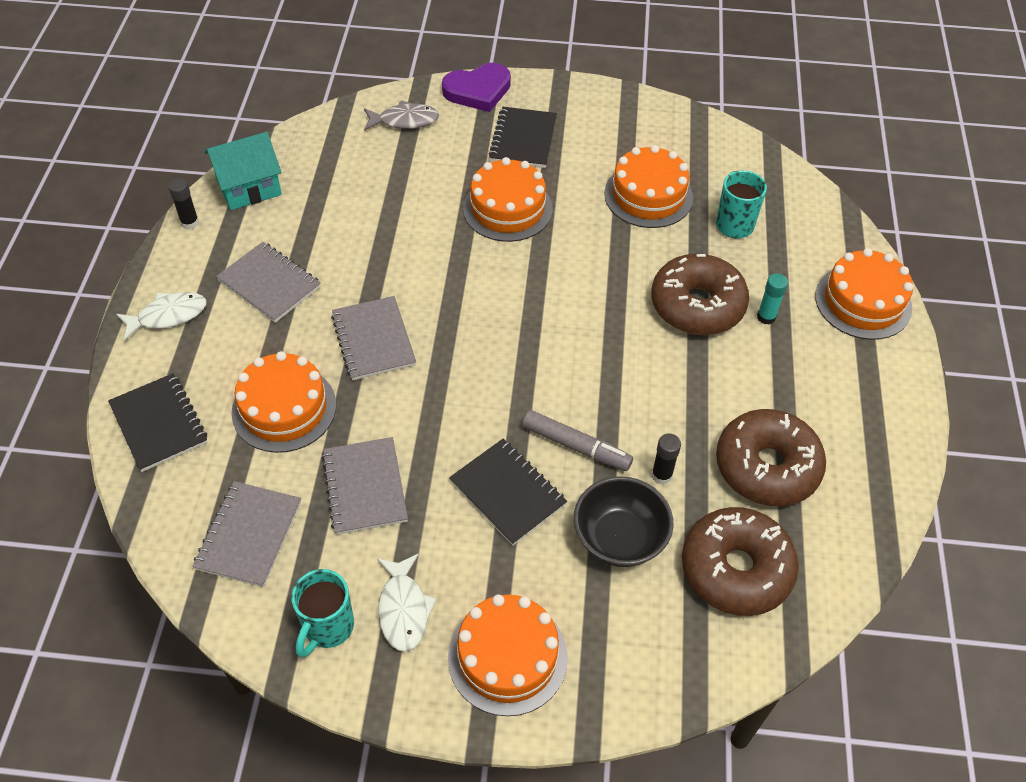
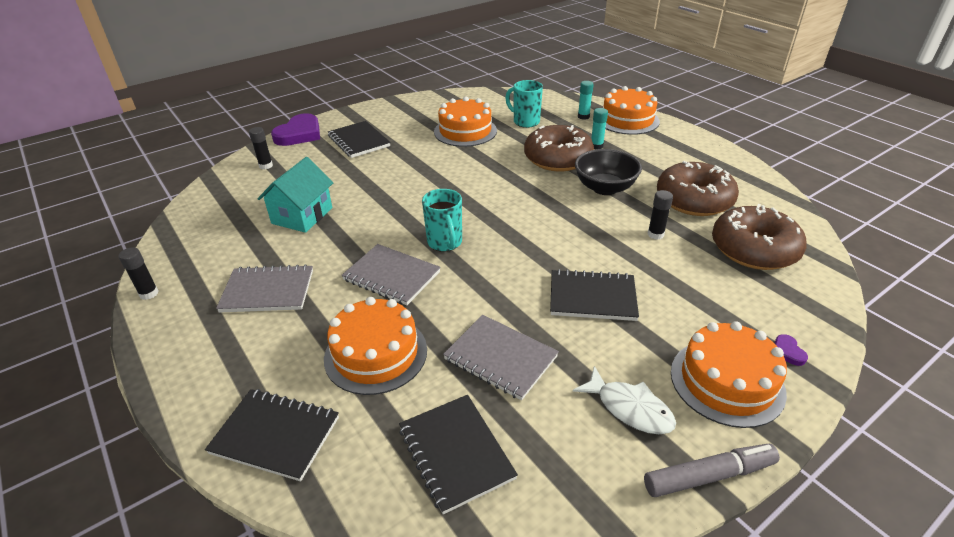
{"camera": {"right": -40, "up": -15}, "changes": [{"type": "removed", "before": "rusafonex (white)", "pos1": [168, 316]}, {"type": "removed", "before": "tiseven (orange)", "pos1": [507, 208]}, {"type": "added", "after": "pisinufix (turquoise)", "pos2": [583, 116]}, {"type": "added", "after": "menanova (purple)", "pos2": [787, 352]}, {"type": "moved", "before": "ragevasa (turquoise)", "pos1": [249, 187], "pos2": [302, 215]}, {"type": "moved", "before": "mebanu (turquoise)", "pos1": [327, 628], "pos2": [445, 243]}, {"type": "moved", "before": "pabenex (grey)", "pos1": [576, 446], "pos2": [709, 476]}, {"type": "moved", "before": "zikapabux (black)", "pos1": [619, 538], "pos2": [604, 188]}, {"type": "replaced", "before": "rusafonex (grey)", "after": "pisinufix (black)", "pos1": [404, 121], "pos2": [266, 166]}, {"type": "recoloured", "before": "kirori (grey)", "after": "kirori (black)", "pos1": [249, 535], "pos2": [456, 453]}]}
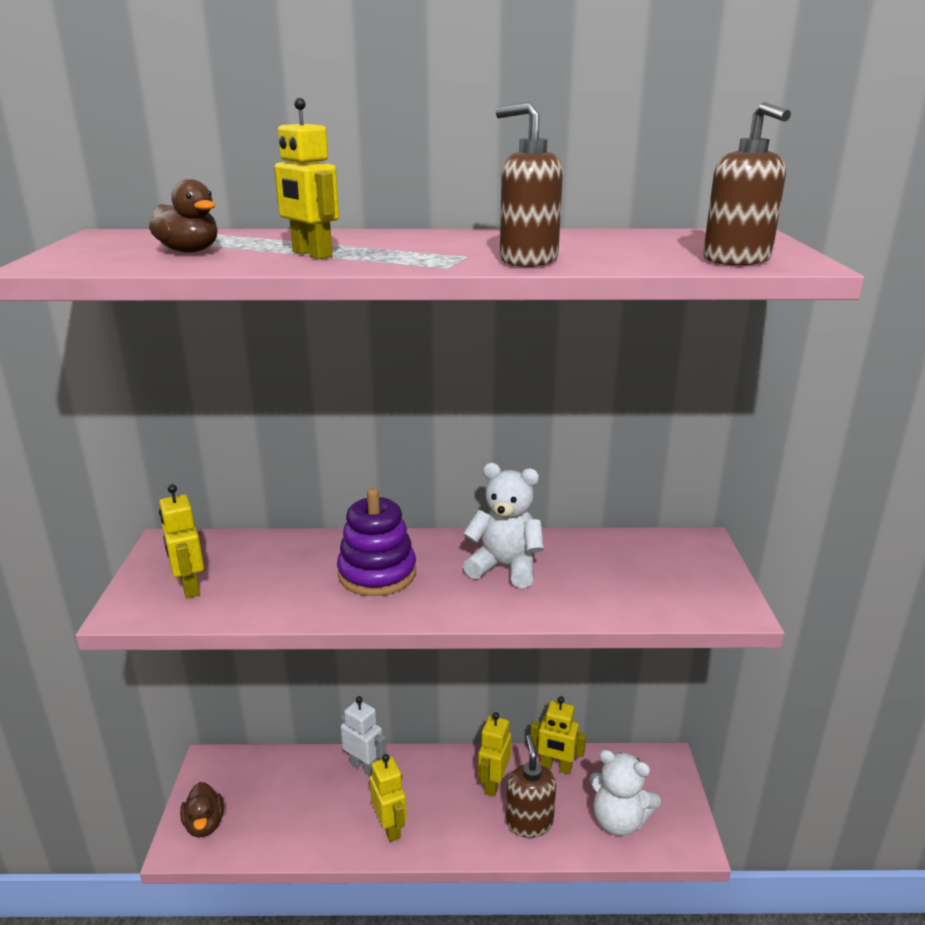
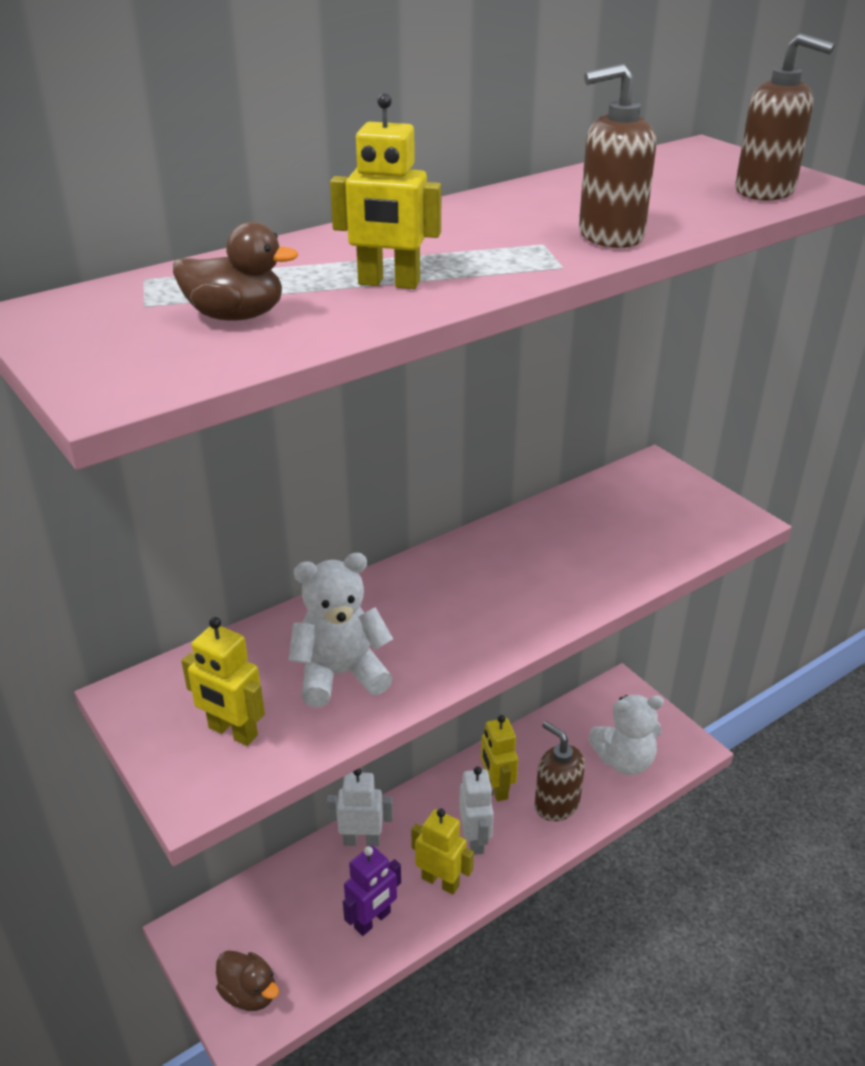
{"camera": {"right": -35, "up": 10}, "changes": [{"type": "removed", "before": "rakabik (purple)", "pos1": [377, 574]}, {"type": "removed", "before": "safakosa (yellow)", "pos1": [556, 767]}, {"type": "added", "after": "safakosa (purple)", "pos2": [373, 920]}, {"type": "added", "after": "safakosa (white)", "pos2": [475, 839]}, {"type": "moved", "before": "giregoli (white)", "pos1": [505, 567], "pos2": [340, 674]}]}
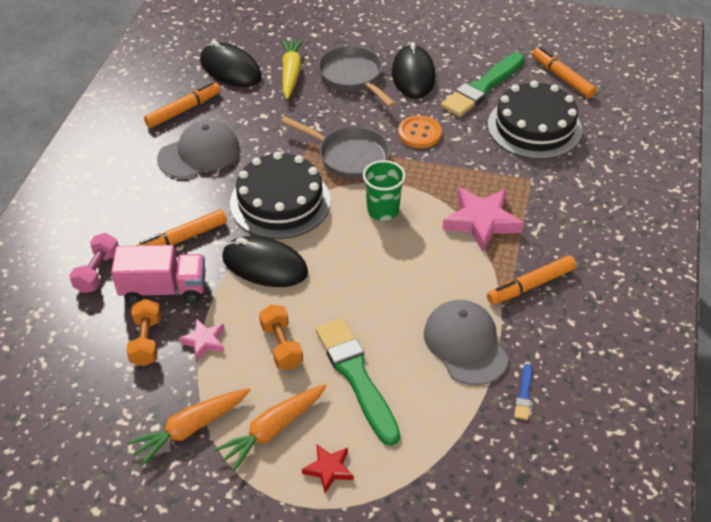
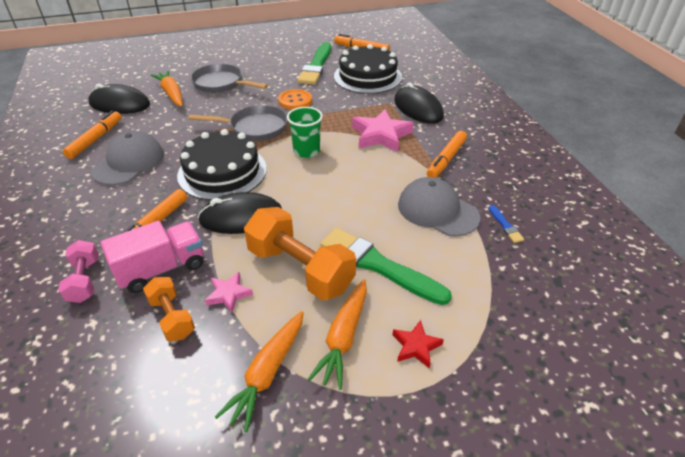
{"camera": {"right": -30, "up": -5}, "changes": [{"type": "moved", "before": "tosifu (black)", "pos1": [413, 75], "pos2": [418, 108]}, {"type": "recoloured", "before": "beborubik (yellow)", "after": "beborubik (orange)", "pos1": [291, 73], "pos2": [171, 94]}, {"type": "resized", "before": "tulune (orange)", "pos1": [281, 346], "pos2": [300, 269], "scale": 1.82}]}
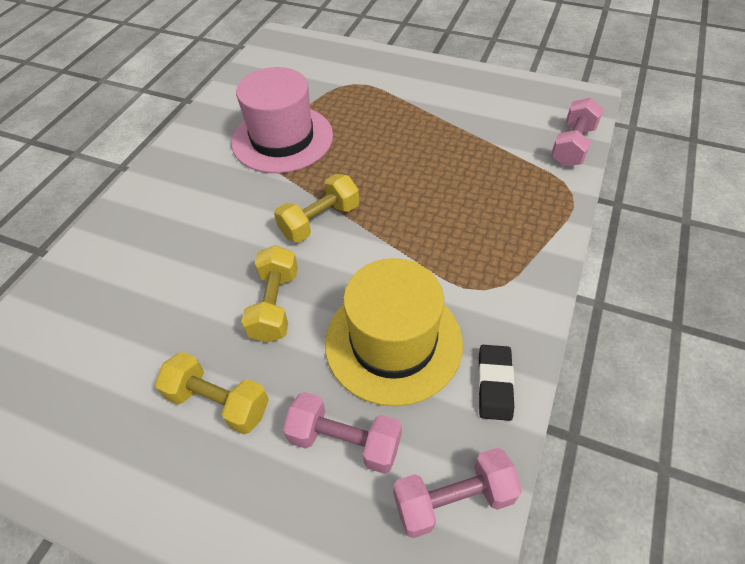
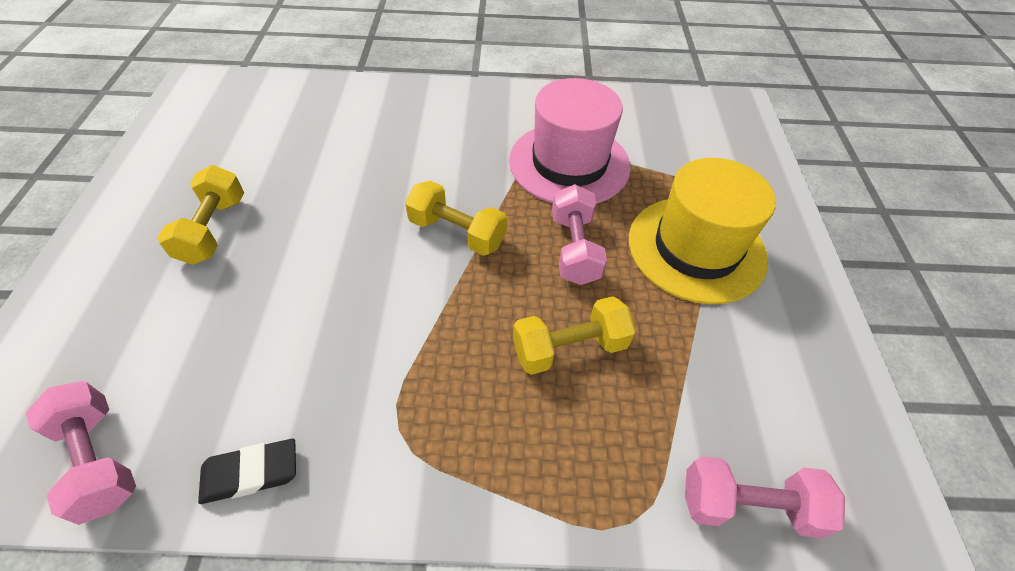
{"camera": {"right": 65, "up": 0}, "changes": [{"type": "moved", "before": "tulune (yellow)", "pos1": [275, 305], "pos2": [569, 348]}, {"type": "moved", "before": "tulune (pink)", "pos1": [345, 441], "pos2": [574, 249]}, {"type": "moved", "before": "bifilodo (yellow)", "pos1": [393, 342], "pos2": [696, 248]}]}
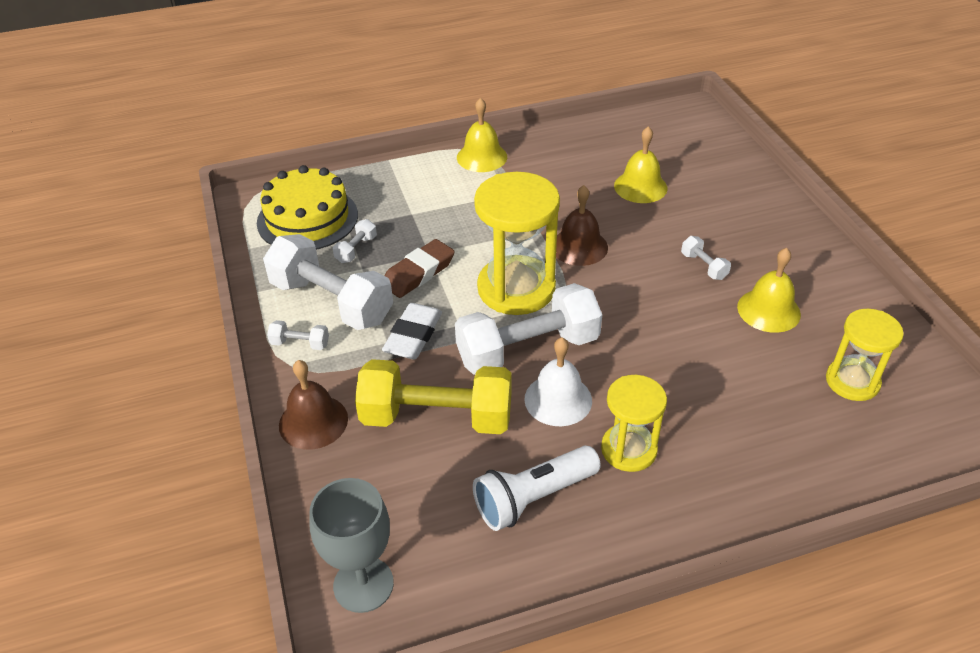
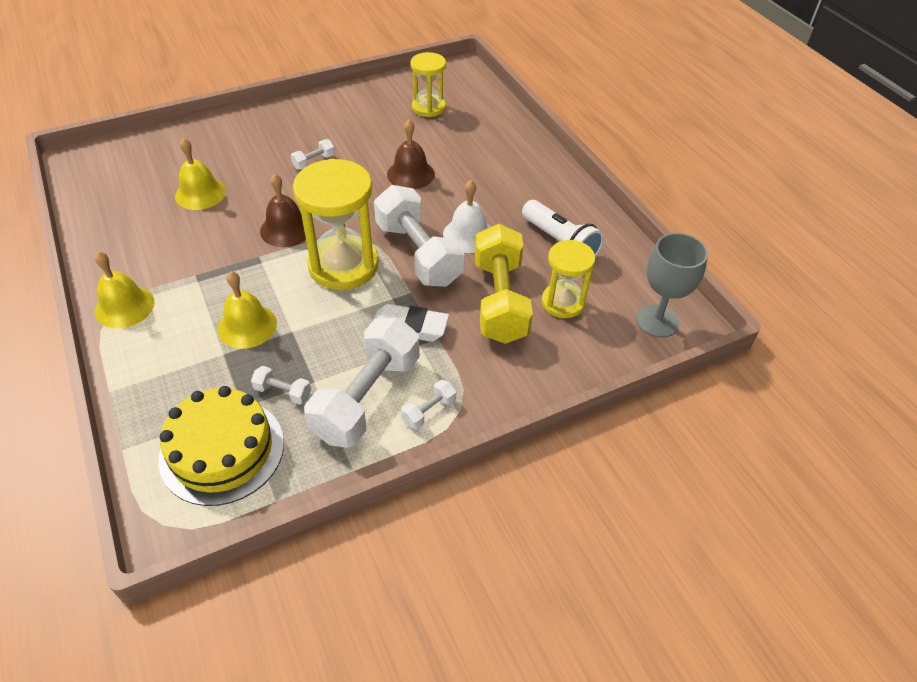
{"camera": {"right": -100, "up": 5}, "changes": [{"type": "removed", "before": "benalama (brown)", "pos1": [418, 273]}, {"type": "moved", "before": "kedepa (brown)", "pos1": [313, 421], "pos2": [410, 174]}, {"type": "moved", "before": "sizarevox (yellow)", "pos1": [629, 449], "pos2": [563, 302]}, {"type": "moved", "before": "kedepa (yellow)", "pos1": [768, 310], "pos2": [247, 326]}, {"type": "turned", "before": "tulune (white)", "pos1": [300, 344], "pos2": [429, 411], "turn": 45}]}
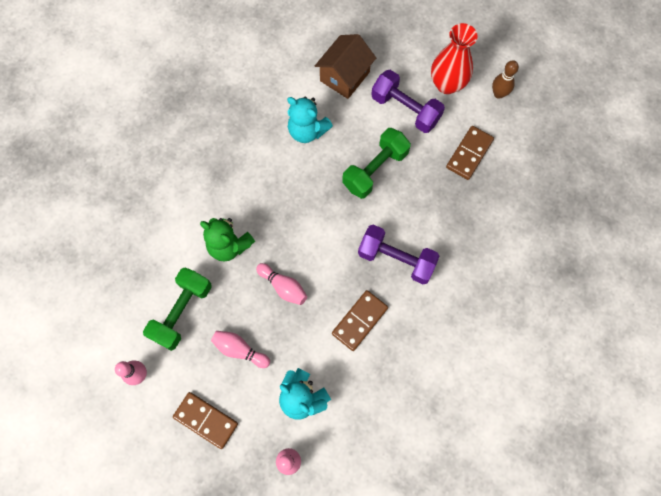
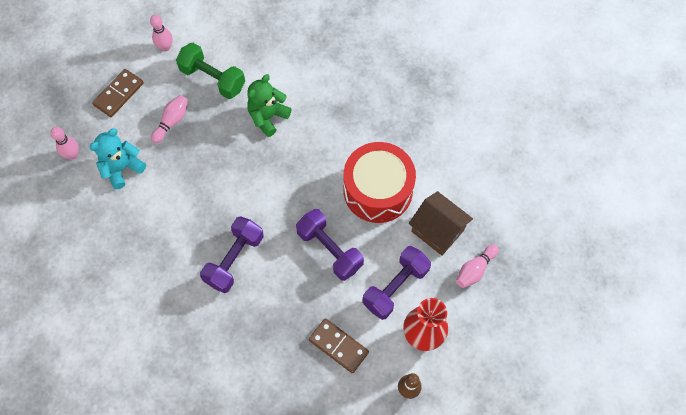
{"camera": {"right": 95, "up": -5}, "changes": [{"type": "removed", "before": "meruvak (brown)", "pos1": [360, 321]}, {"type": "moved", "before": "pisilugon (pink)", "pos1": [283, 287], "pos2": [475, 270]}, {"type": "replaced", "before": "giregoli (turquoise)", "after": "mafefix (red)", "pos1": [307, 131], "pos2": [378, 190]}, {"type": "recoloured", "before": "tulune (green)", "after": "tulune (purple)", "pos1": [375, 170], "pos2": [329, 250]}]}
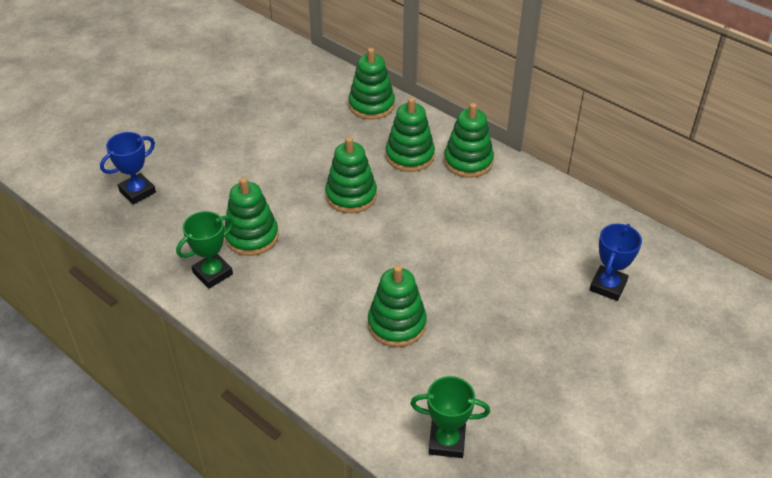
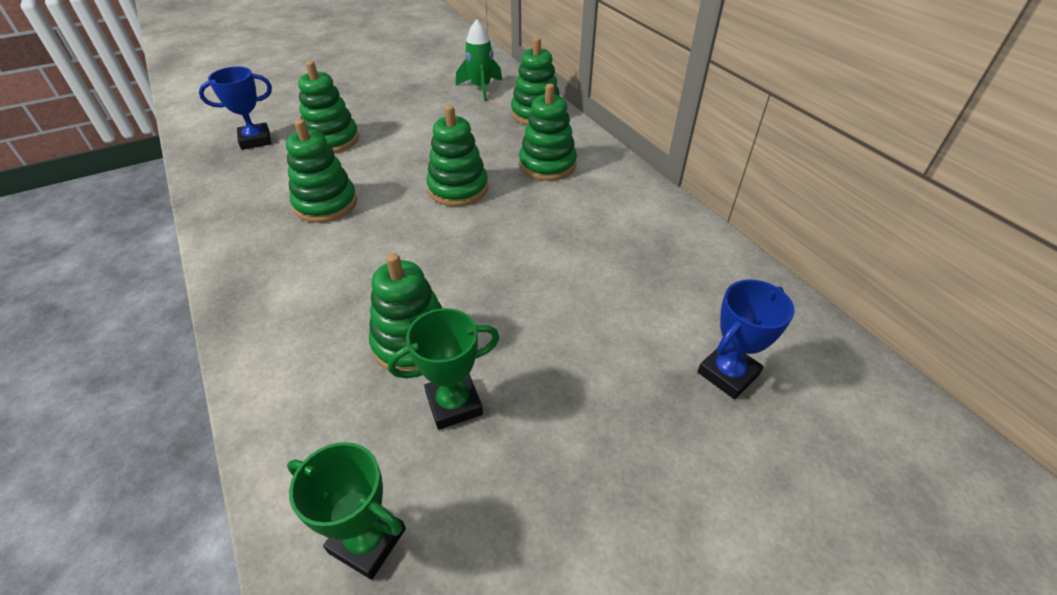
{"camera": {"right": 20, "up": 0}, "changes": [{"type": "added", "after": "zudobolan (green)", "pos2": [481, 88]}, {"type": "moved", "before": "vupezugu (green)", "pos1": [212, 273], "pos2": [454, 404]}, {"type": "moved", "before": "rakabik (green)", "pos1": [468, 161], "pos2": [332, 140]}]}
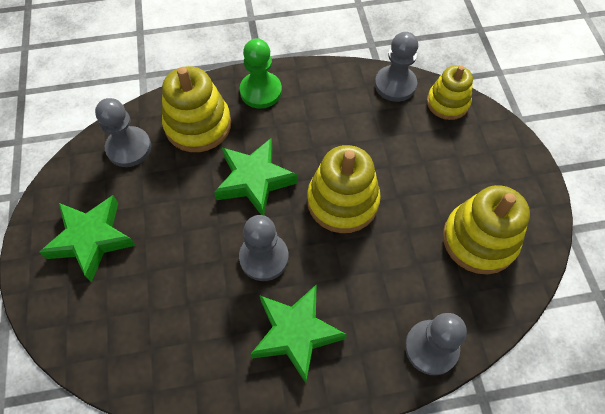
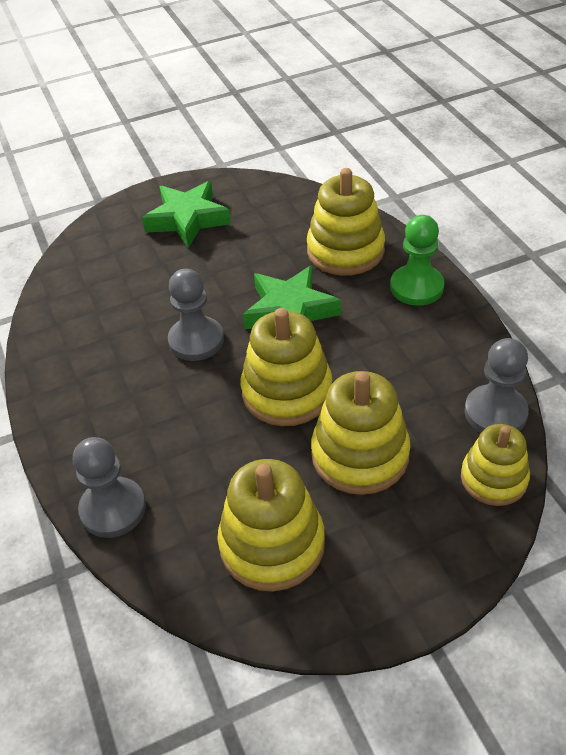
{"camera": {"right": 80, "up": -15}, "changes": [{"type": "removed", "before": "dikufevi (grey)", "pos1": [129, 148]}, {"type": "removed", "before": "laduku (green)", "pos1": [296, 333]}, {"type": "added", "after": "rakabik (yellow)", "pos2": [360, 455]}]}
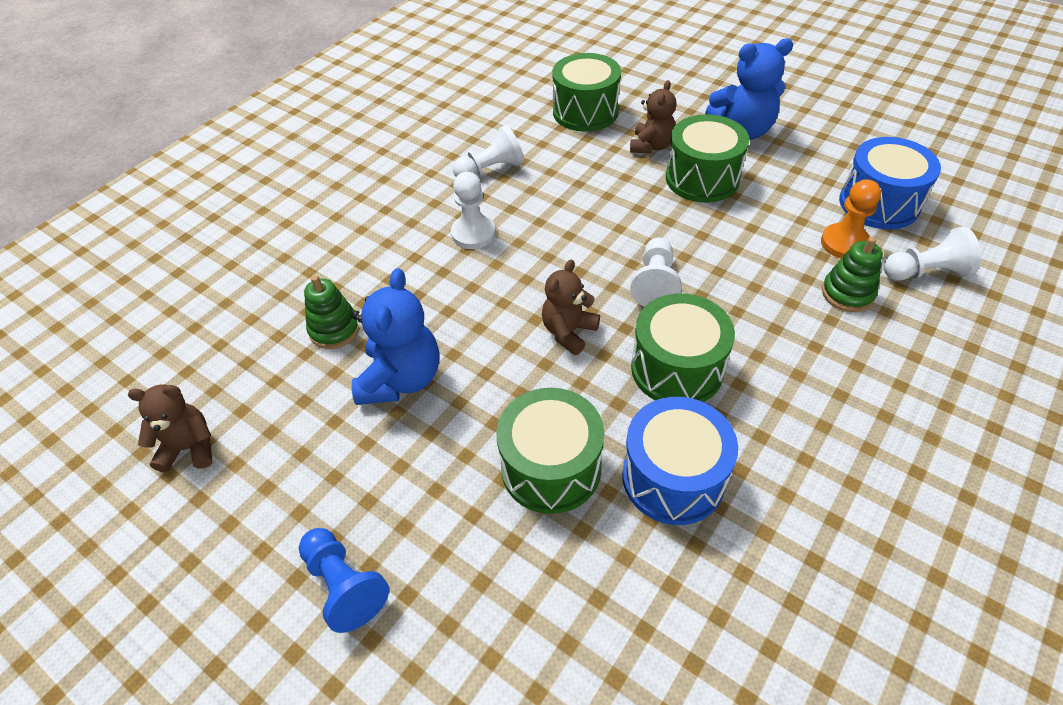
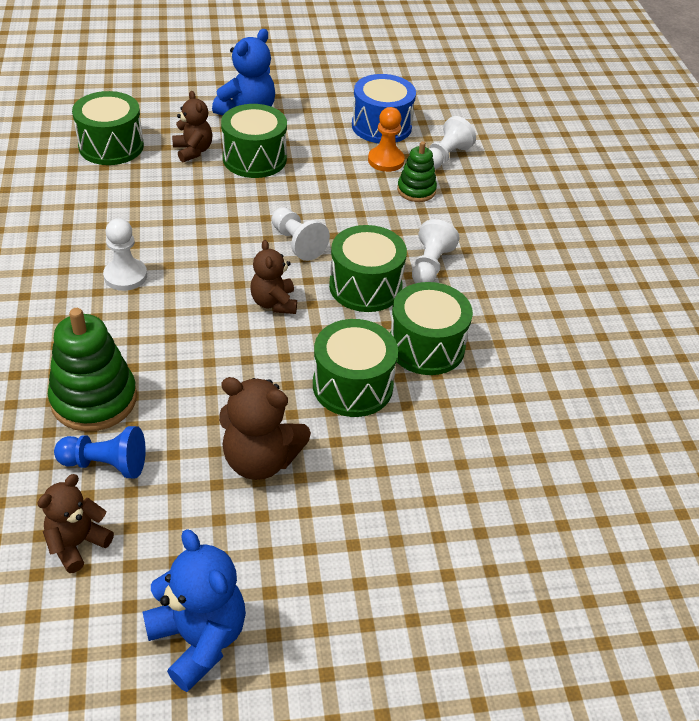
{"camera": {"right": -50, "up": -5}, "changes": [{"type": "added", "after": "giregoli (brown)", "pos2": [260, 460]}, {"type": "moved", "before": "dikufevi (blue)", "pos1": [344, 585], "pos2": [105, 464]}, {"type": "moved", "before": "giregoli (blue)", "pos1": [401, 379], "pos2": [199, 639]}, {"type": "moved", "before": "dikufevi (white)", "pos1": [491, 170], "pos2": [430, 266]}, {"type": "recoloured", "before": "mafefix (blue)", "after": "mafefix (green)", "pos1": [673, 477], "pos2": [426, 346]}, {"type": "resized", "before": "rakabik (green)", "pos1": [334, 329], "pos2": [94, 399], "scale": 1.69}]}
